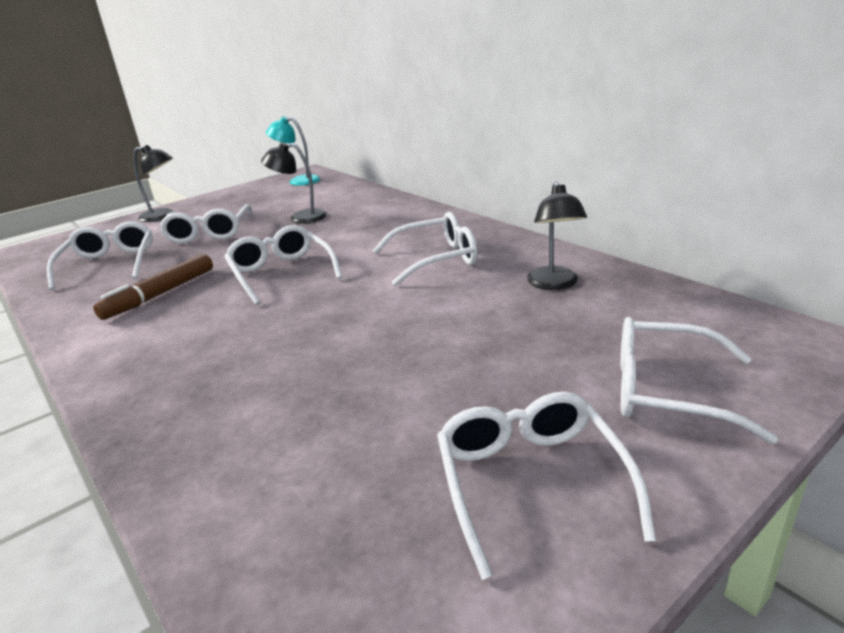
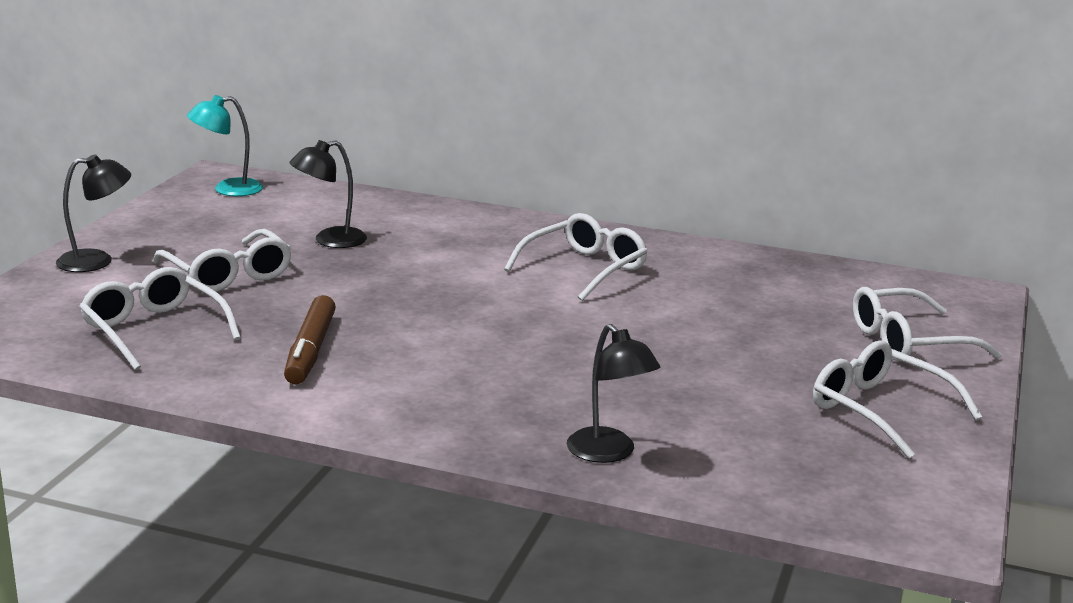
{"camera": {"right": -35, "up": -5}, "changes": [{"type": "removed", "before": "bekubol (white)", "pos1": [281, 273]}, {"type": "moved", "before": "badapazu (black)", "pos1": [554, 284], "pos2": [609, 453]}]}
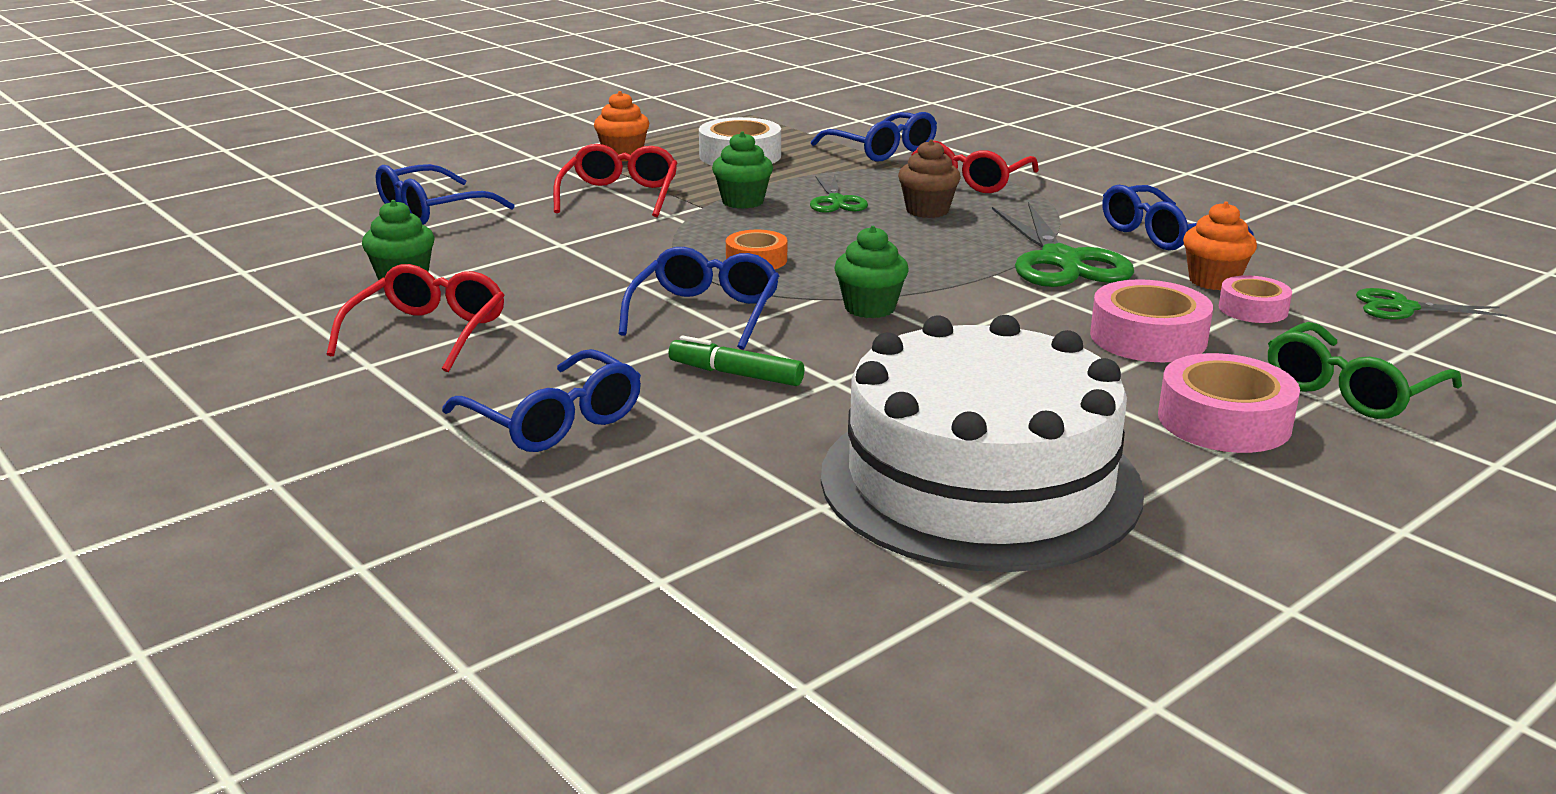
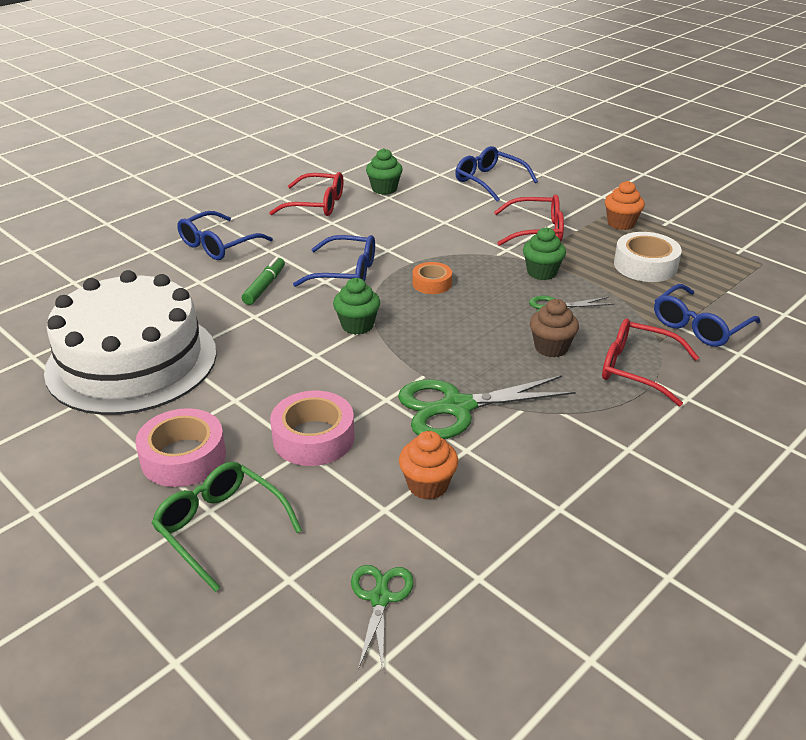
{"camera": {"right": 85, "up": 10}, "changes": [{"type": "removed", "before": "bekubol (blue)", "pos1": [1163, 234]}, {"type": "removed", "before": "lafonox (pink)", "pos1": [1253, 309]}]}
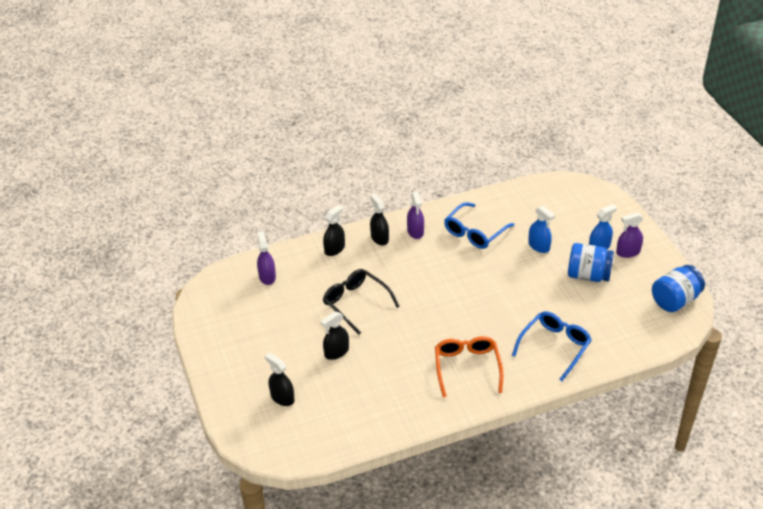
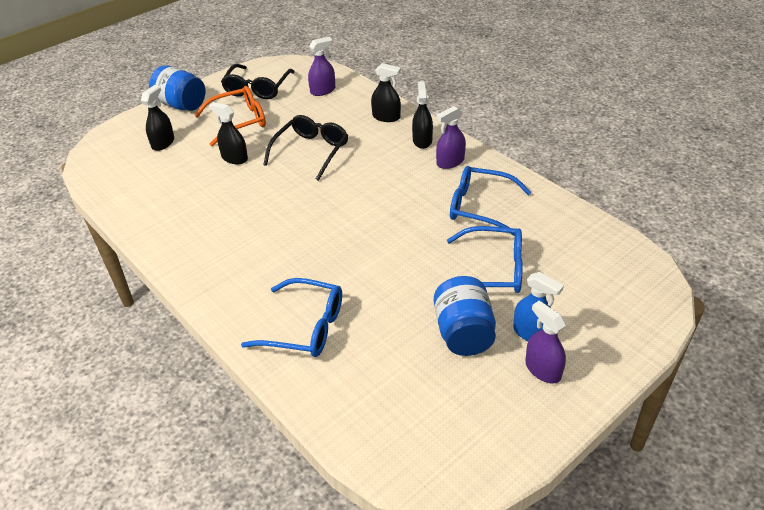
{"camera": {"right": 70, "up": 0}, "changes": [{"type": "added", "after": "bekubol (black)", "pos2": [257, 88]}, {"type": "moved", "before": "bekubol (orange)", "pos1": [467, 368], "pos2": [238, 122]}, {"type": "moved", "before": "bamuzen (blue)", "pos1": [675, 300], "pos2": [181, 105]}, {"type": "replaced", "before": "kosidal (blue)", "after": "bekubol (blue)", "pos1": [539, 246], "pos2": [492, 270]}, {"type": "turned", "before": "kosidal (black)", "pos1": [379, 238], "pos2": [422, 140], "turn": -45}]}
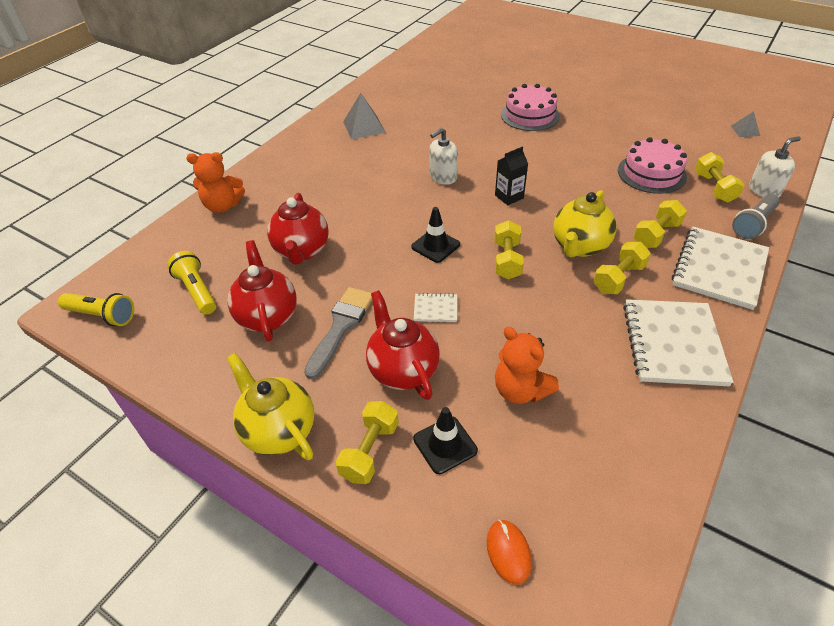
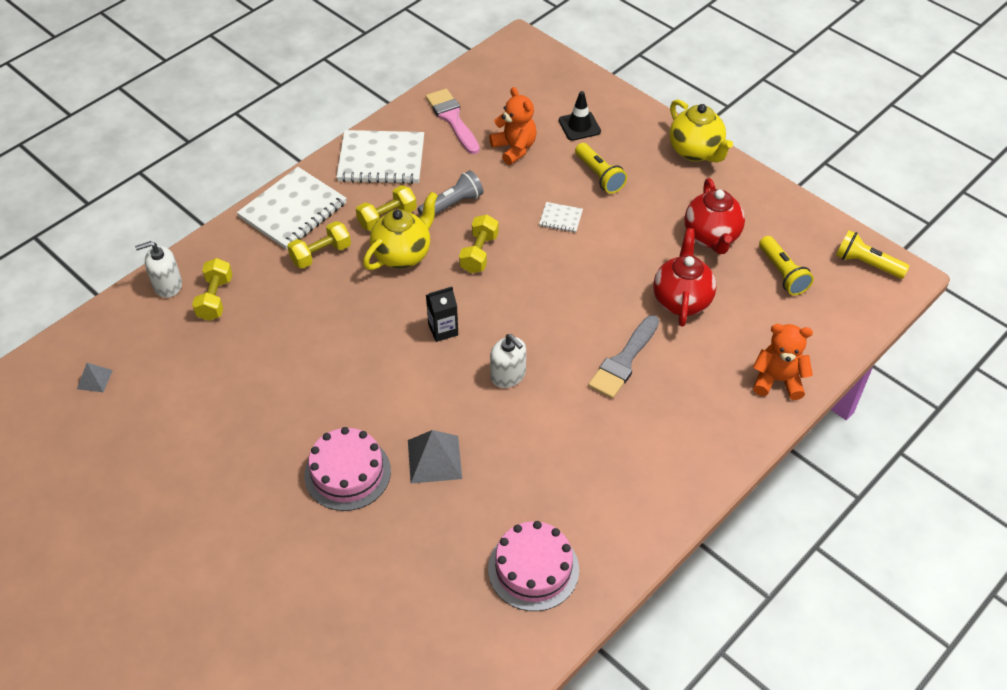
{"camera": {"right": -170, "up": 5}, "changes": [{"type": "removed", "before": "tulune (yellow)", "pos1": [370, 451]}, {"type": "removed", "before": "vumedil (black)", "pos1": [435, 246]}, {"type": "removed", "before": "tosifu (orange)", "pos1": [508, 552]}, {"type": "added", "after": "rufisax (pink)", "pos2": [452, 119]}, {"type": "moved", "before": "rufisax (grey)", "pos1": [341, 327], "pos2": [623, 361]}, {"type": "moved", "before": "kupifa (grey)", "pos1": [364, 127], "pos2": [434, 459]}, {"type": "moved", "before": "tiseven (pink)", "pos1": [651, 173], "pos2": [533, 569]}, {"type": "moved", "before": "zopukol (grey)", "pos1": [753, 224], "pos2": [452, 204]}, {"type": "replaced", "before": "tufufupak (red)", "after": "zopukol (yellow)", "pos1": [402, 370], "pos2": [599, 175]}, {"type": "turned", "before": "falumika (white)", "pos1": [443, 177], "pos2": [508, 375], "turn": 75}, {"type": "turned", "before": "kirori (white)", "pos1": [673, 344], "pos2": [381, 159], "turn": 75}]}
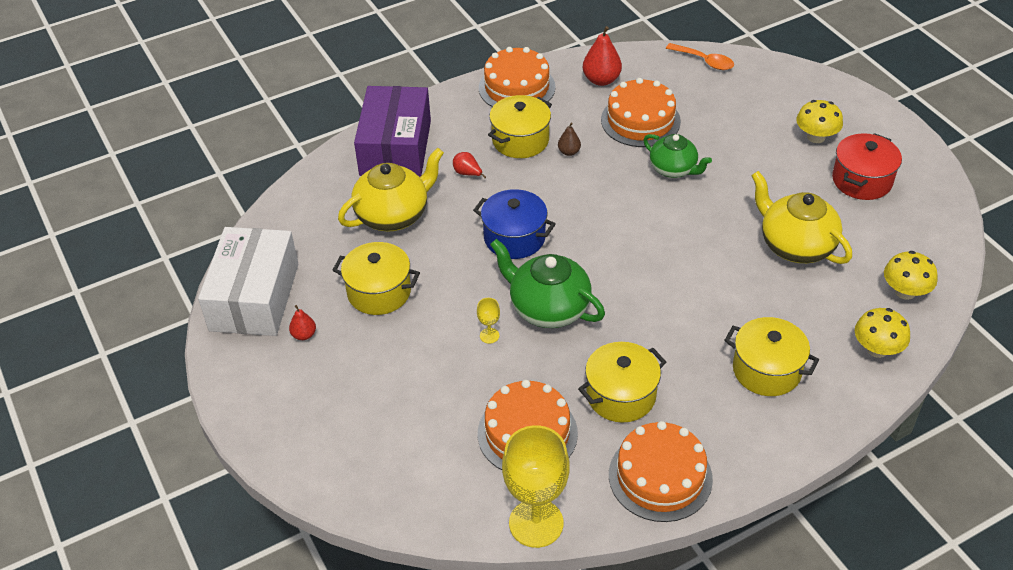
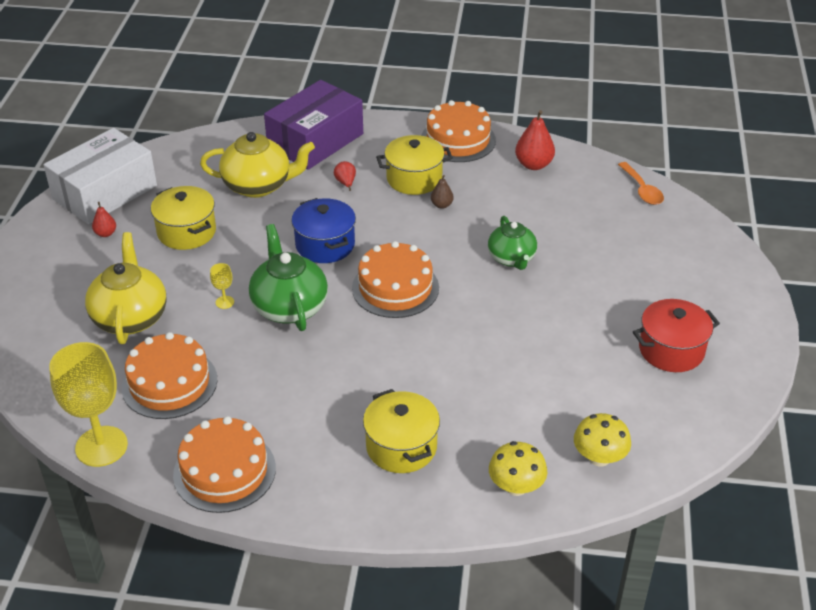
{"camera": {"right": 35, "up": -5}, "changes": [{"type": "removed", "before": "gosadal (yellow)", "pos1": [621, 395]}, {"type": "removed", "before": "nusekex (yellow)", "pos1": [816, 137]}, {"type": "moved", "before": "tiseven (orange)", "pos1": [640, 120], "pos2": [395, 288]}, {"type": "moved", "before": "tufufupak (yellow)", "pos1": [795, 245], "pos2": [130, 317]}]}
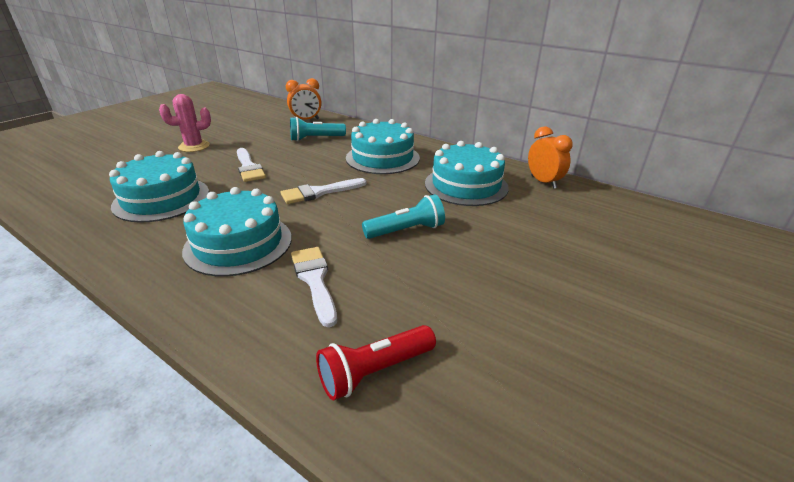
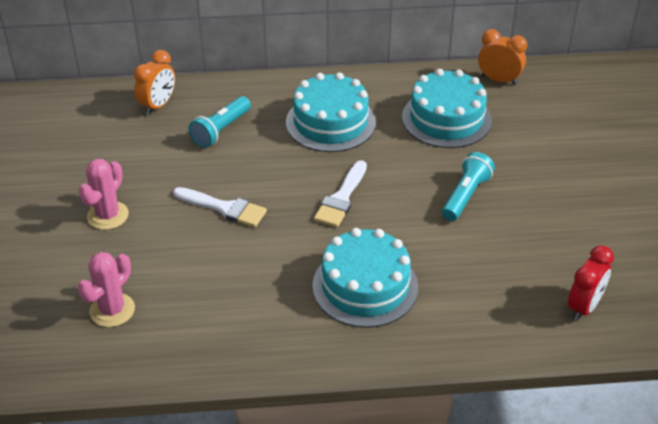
{"camera": {"right": -40, "up": 10}, "changes": [{"type": "removed", "before": "tiseven (turquoise)", "pos1": [161, 199]}, {"type": "removed", "before": "rufisax (white)", "pos1": [314, 280]}, {"type": "added", "after": "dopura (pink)", "pos2": [112, 310]}, {"type": "replaced", "before": "zopukol (red)", "after": "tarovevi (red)", "pos1": [374, 371], "pos2": [584, 307]}]}
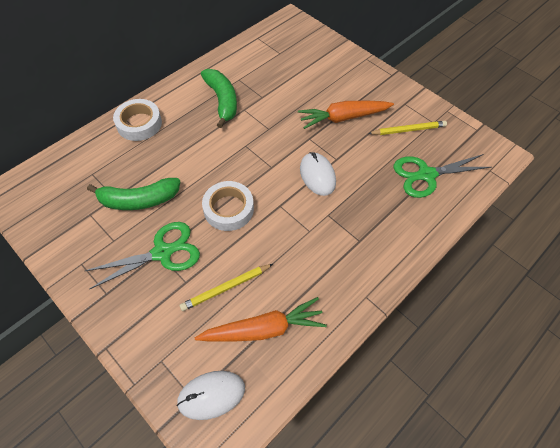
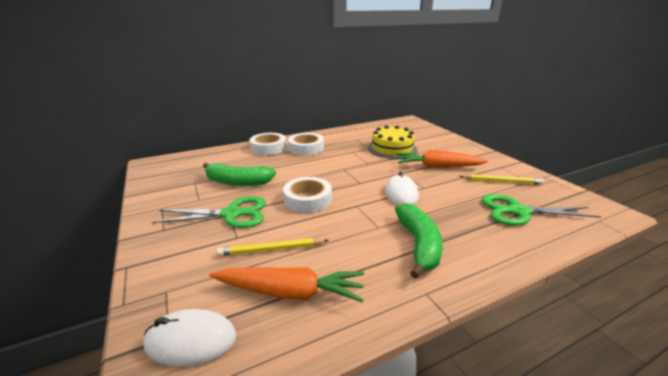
{"camera": {"right": 20, "up": -30}, "changes": [{"type": "added", "after": "lafonox (white)", "pos2": [306, 148]}, {"type": "added", "after": "tiseven (yellow)", "pos2": [392, 148]}, {"type": "moved", "before": "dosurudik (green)", "pos1": [222, 101], "pos2": [418, 244]}]}
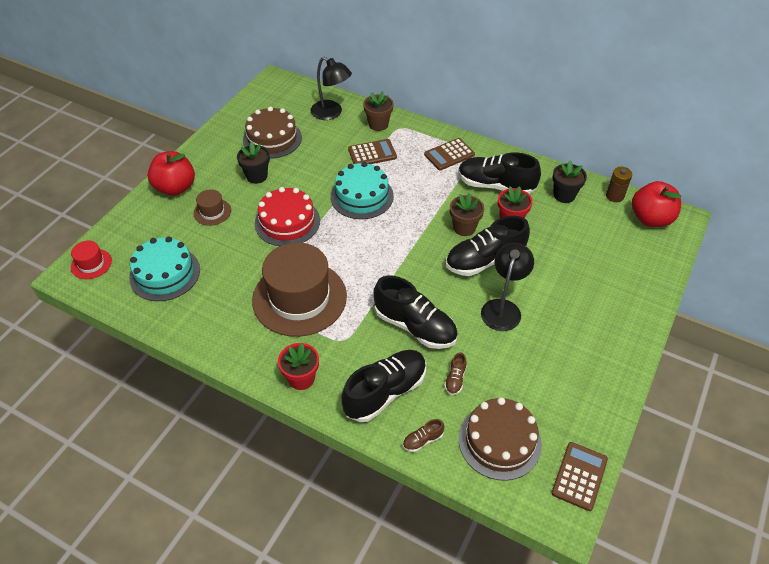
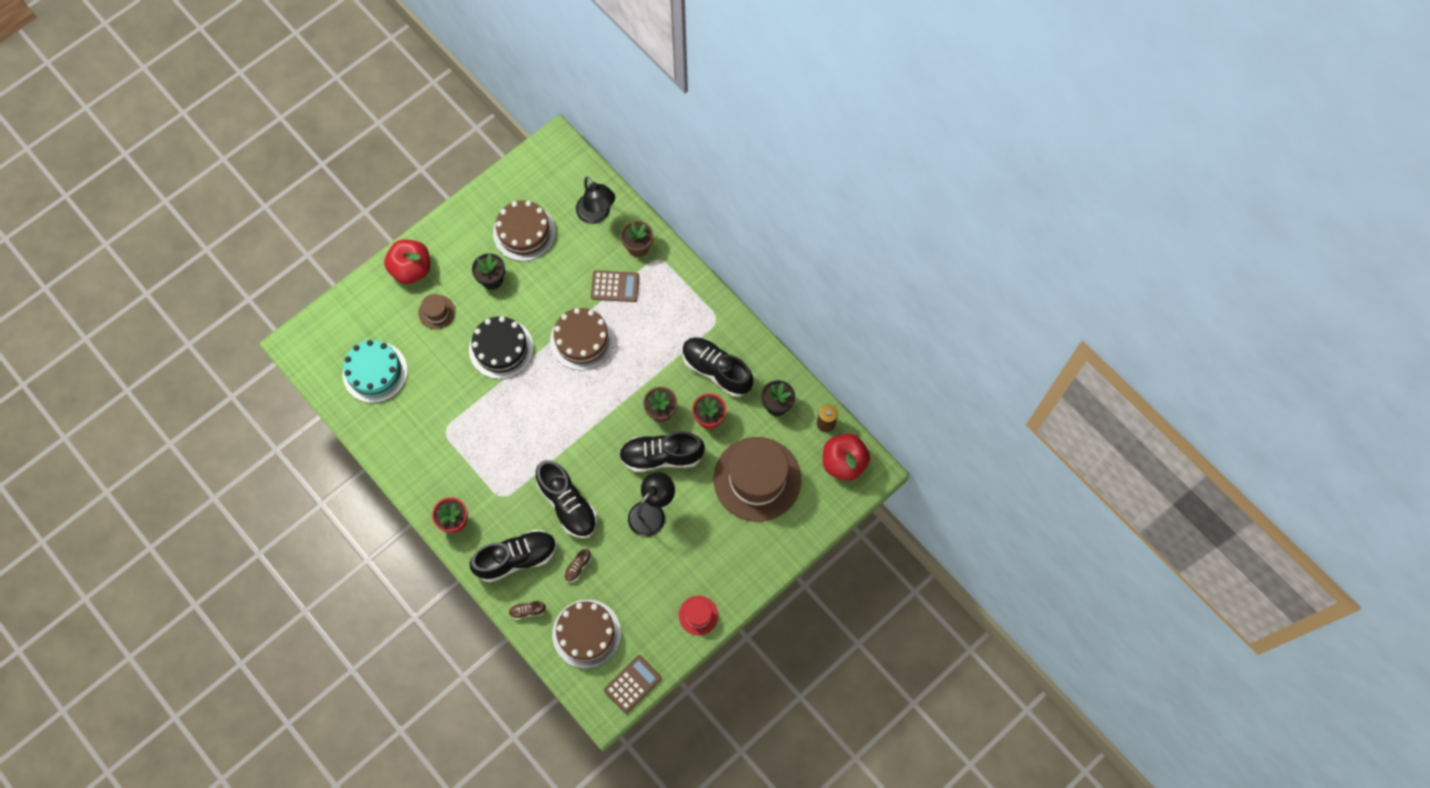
{"camera": {"right": 20, "up": 20}, "changes": [{"type": "removed", "before": "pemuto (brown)", "pos1": [449, 155]}, {"type": "moved", "before": "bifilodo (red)", "pos1": [91, 264], "pos2": [698, 615]}, {"type": "moved", "before": "bifilodo (brown)", "pos1": [299, 298], "pos2": [757, 479]}, {"type": "recoloured", "before": "tiseven (red)", "after": "tiseven (black)", "pos1": [287, 222], "pos2": [501, 348]}, {"type": "recoloured", "before": "tiseven (turquoise)", "after": "tiseven (brown)", "pos1": [362, 196], "pos2": [582, 340]}]}
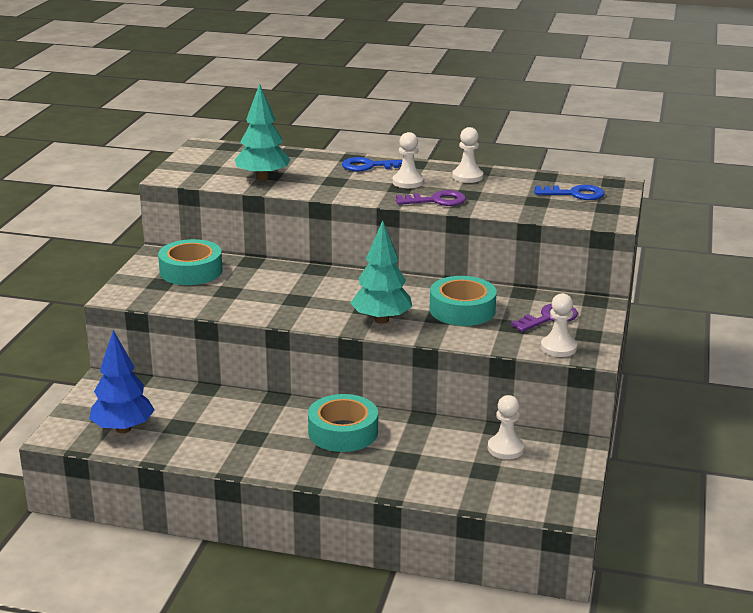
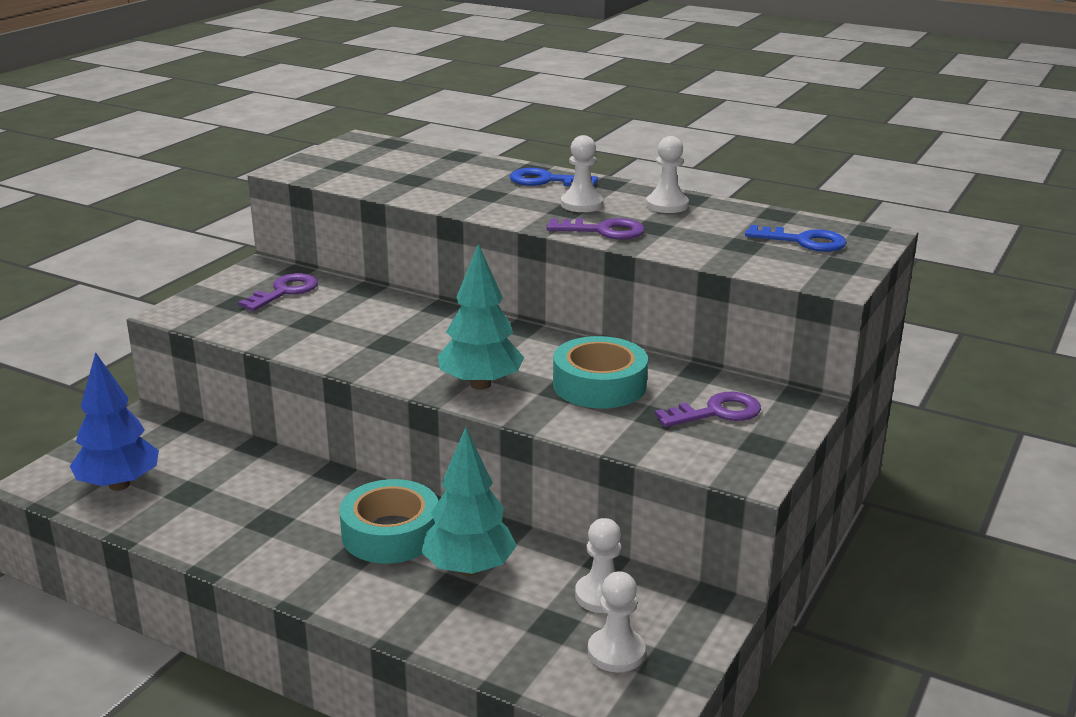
{"camera": {"right": 15, "up": 0}, "changes": [{"type": "moved", "before": "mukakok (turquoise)", "pos1": [263, 178], "pos2": [469, 568]}, {"type": "moved", "before": "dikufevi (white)", "pos1": [558, 348], "pos2": [616, 652]}, {"type": "replaced", "before": "lafonox (turquoise)", "after": "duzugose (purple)", "pos1": [191, 271], "pos2": [284, 292]}]}
